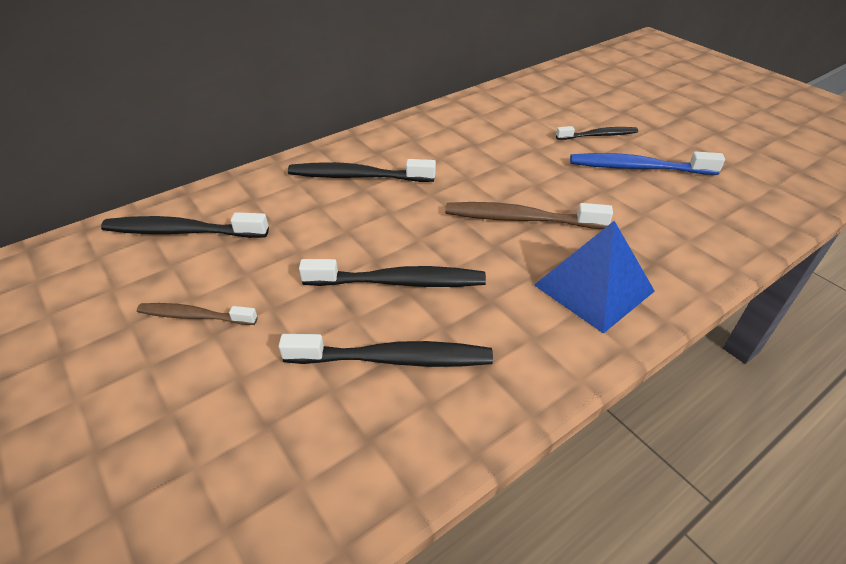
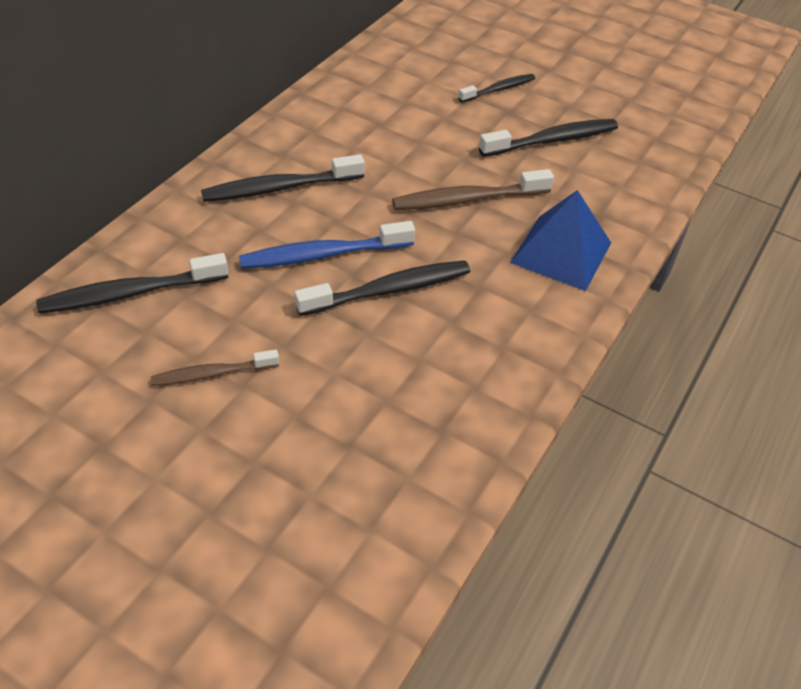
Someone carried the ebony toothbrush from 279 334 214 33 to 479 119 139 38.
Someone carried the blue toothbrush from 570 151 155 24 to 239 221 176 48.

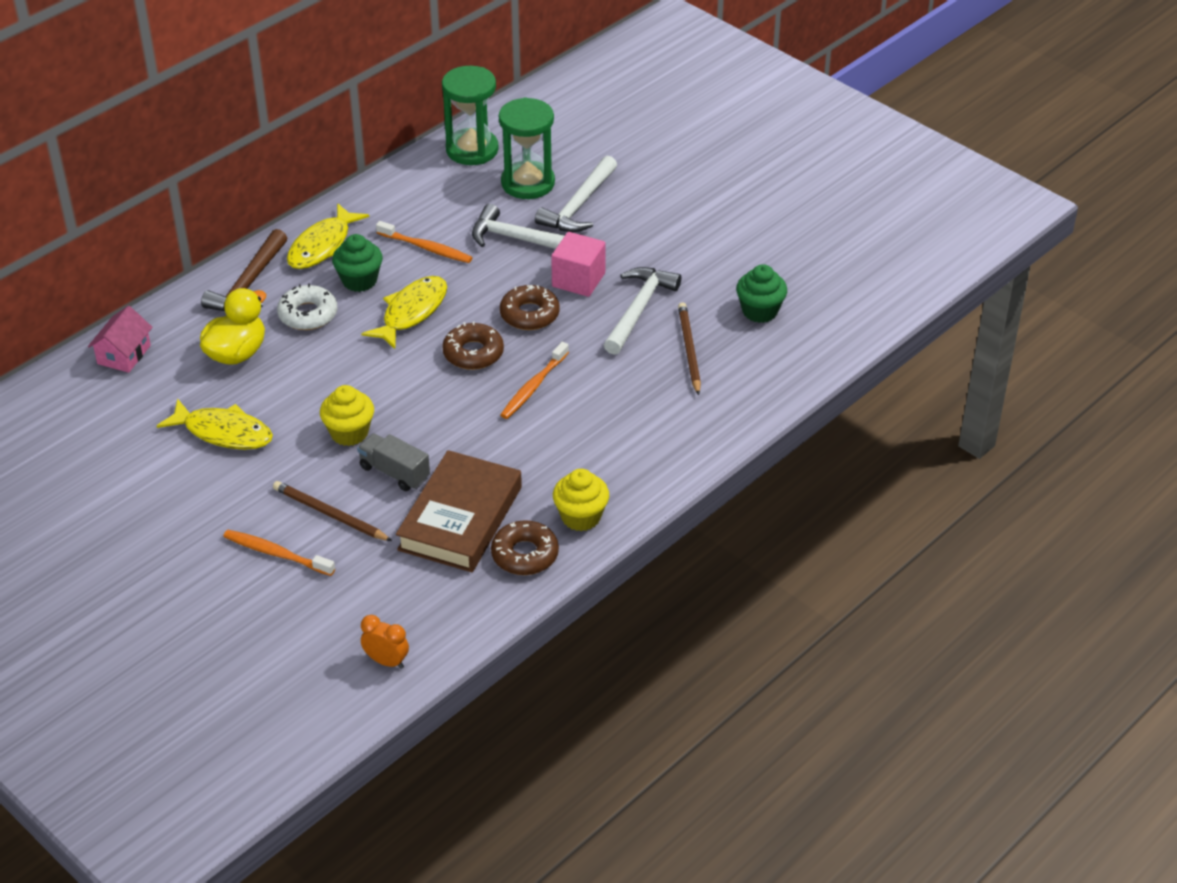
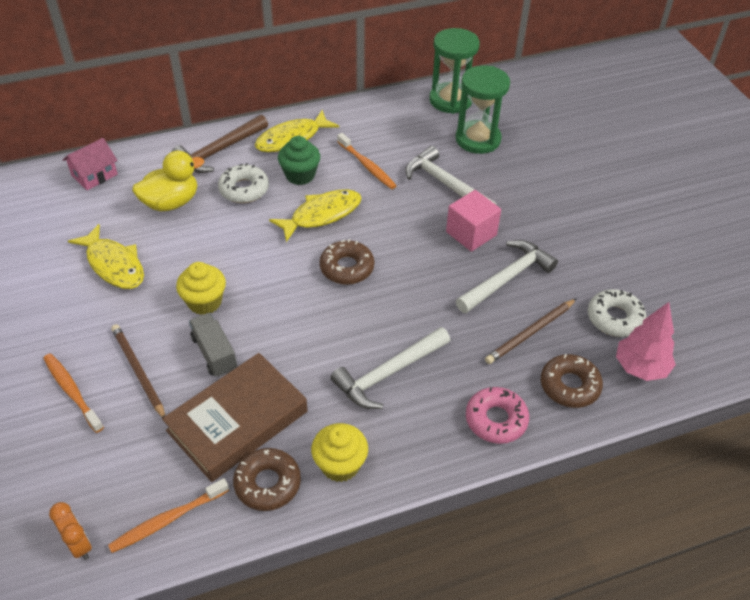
Someone put down the rosy doughnut at 466 387 63 57.
Someone put down the rosy fir tree at 616 302 60 79.
Someone carried the brown doughnut from 500 285 60 45 to 541 354 62 54.
Someone carried the orange-coloured toothbrush from 500 342 69 77 to 108 478 121 75.
Someone carried the snow-white carpenter's hammer from 535 155 82 77 to 330 327 120 82.
Someone swapped the emerald muffin at 736 264 51 59 for the snow-white doughnut at 588 289 59 48.
Someone rotated the brown pencil at 678 302 23 93 by 150 degrees counterclockwise.

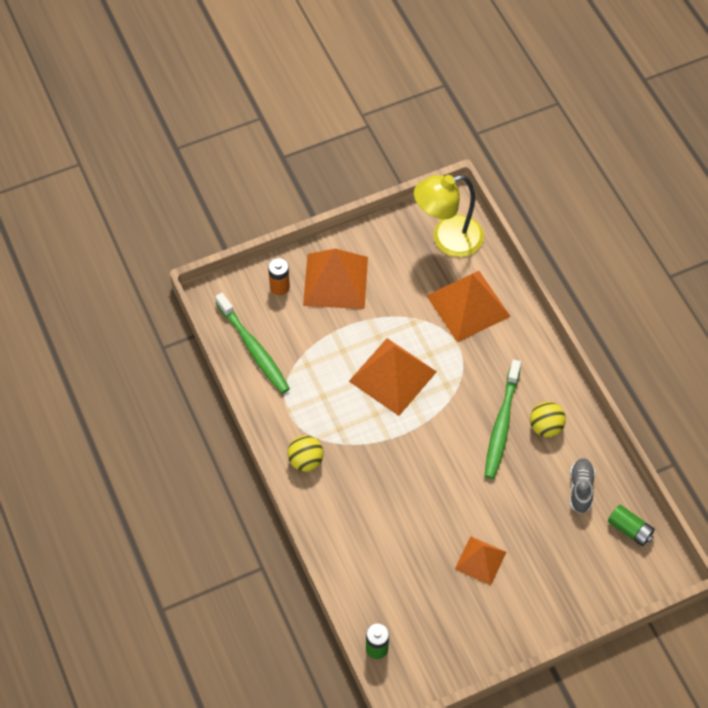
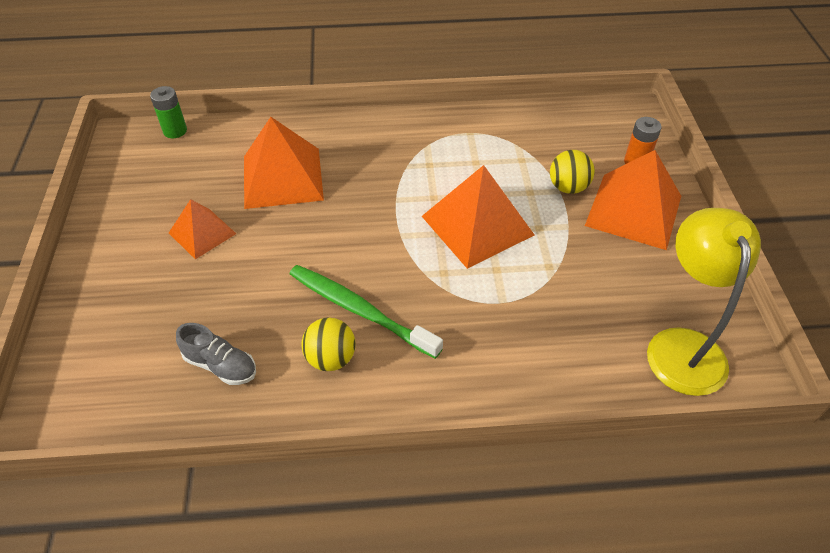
Someone took away the emerald toothbrush at 215 293 75 101.
Someone took away the emerald battery at 608 505 47 41.
Someone carried the bright yellow sphere from 287 435 37 37 to 550 150 45 44.
Someone carried the orange-coloured solid pyramid from 426 271 85 71 to 244 117 80 92.

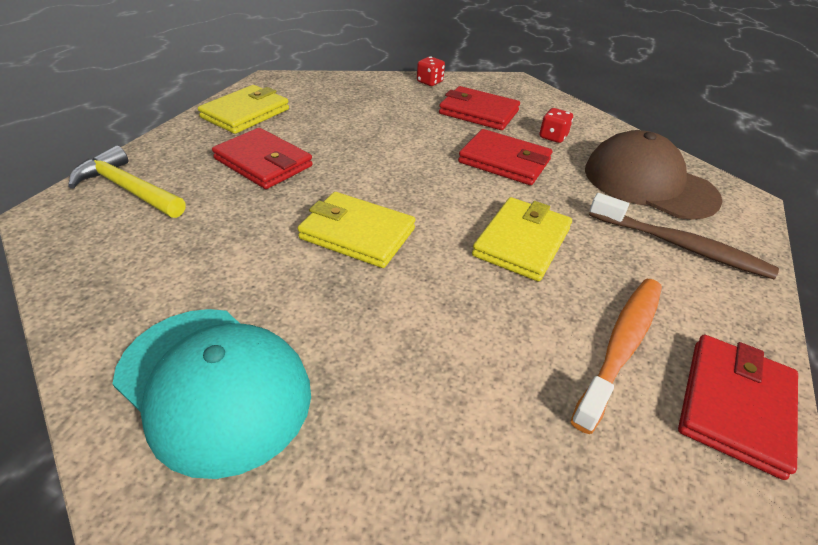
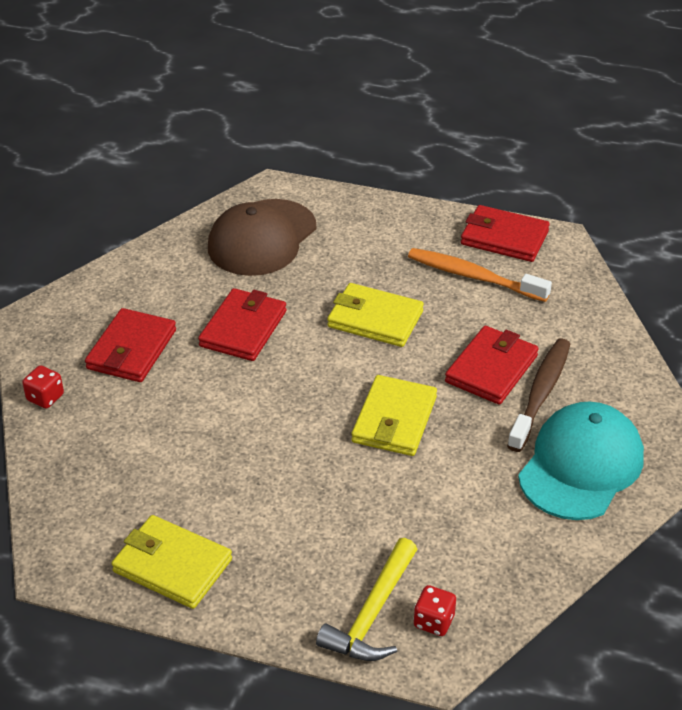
Someone carried the crimson billfold from 212 128 101 61 to 445 326 94 79.
Someone carried the crimson dice from 539 108 34 35 to 414 585 42 51.
Someone carried the brown toothbrush from 589 193 190 86 to 507 338 63 114.

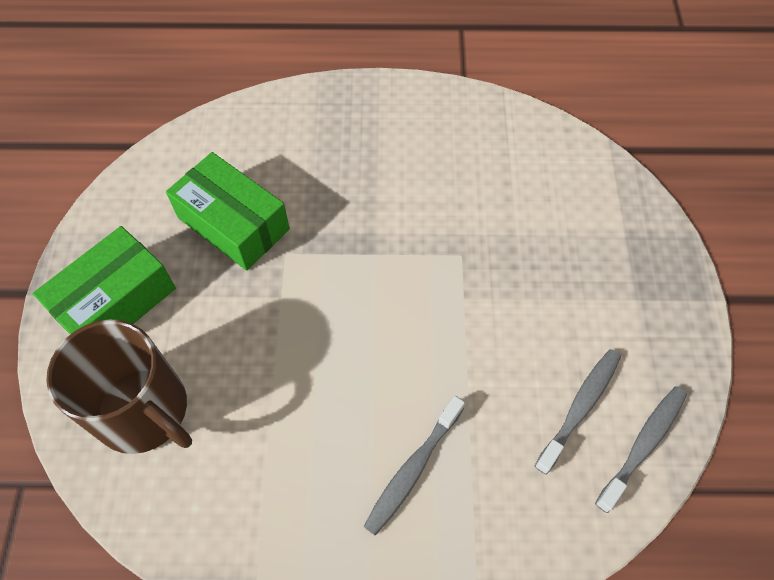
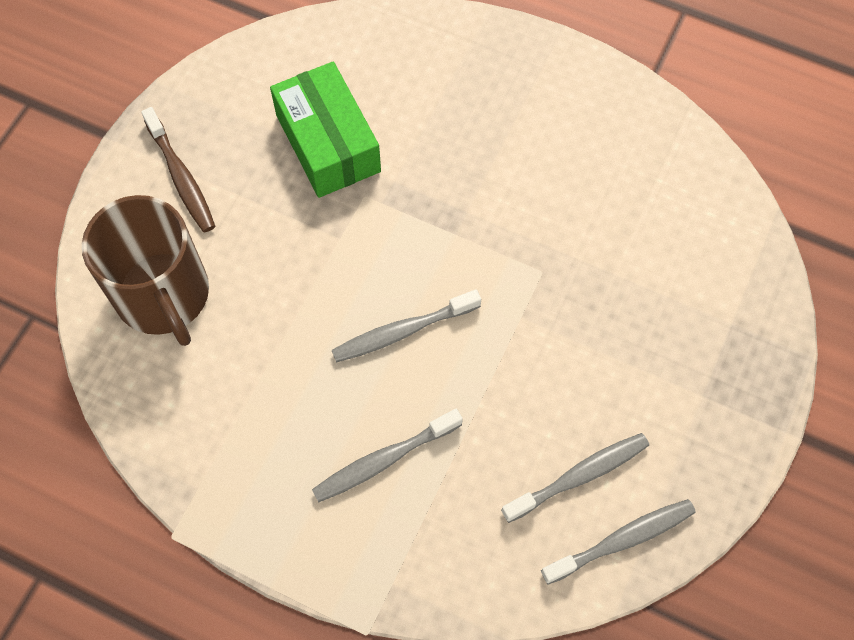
Someone put down the ash-grey toothbrush at 332 289 149 73.
Someone swapped the emerald parcel at 33 226 143 108 for the brown toothbrush at 141 107 74 126.

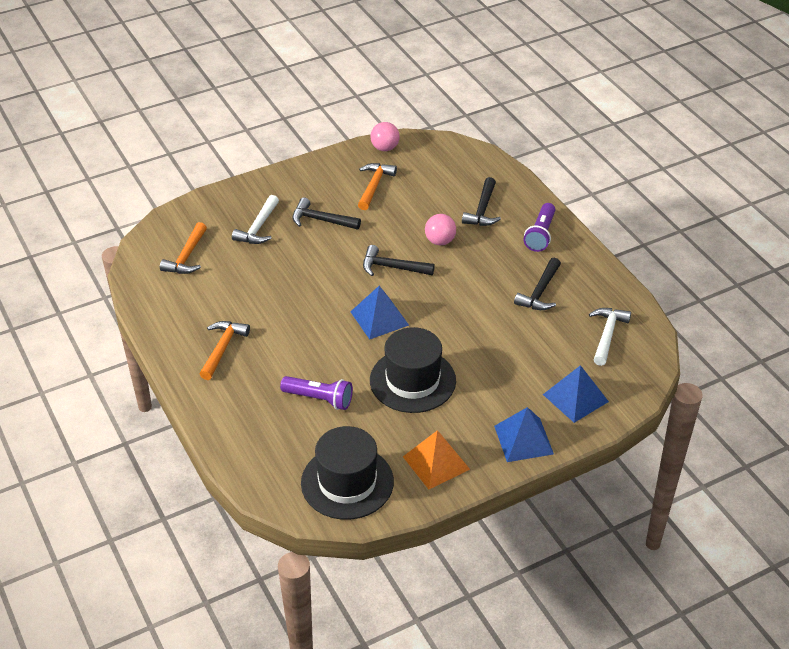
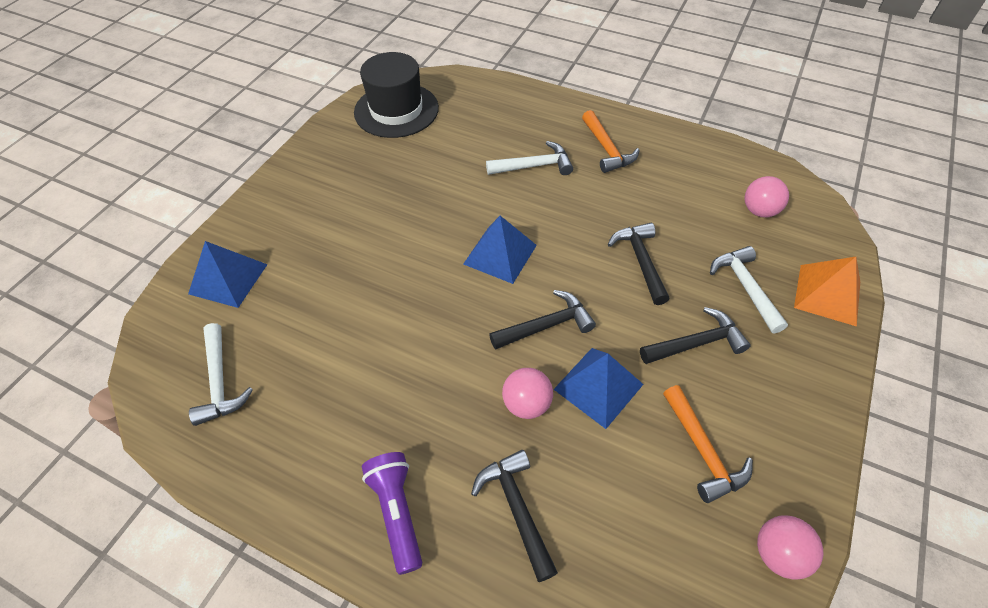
Someone took away the royal purple flashlight at 280 376 73 34.
Someone took away the ebony top hat at 370 327 86 86.
Someone put down the snow-white carpenter's hammer at 486 141 87 34.
Someone carried the orange-coloured solid pyramid from 403 430 67 59 to 794 257 66 70.
Someone carried the blue solid pyramid from 494 407 60 55 to 554 348 90 81.
Someone carried the ebony carpenter's hammer from 514 258 47 52 to 608 223 61 82.
Someone swapped the orange-coloured carpenter's hammer at 160 222 47 52 for the rosy sphere at 745 176 44 41.

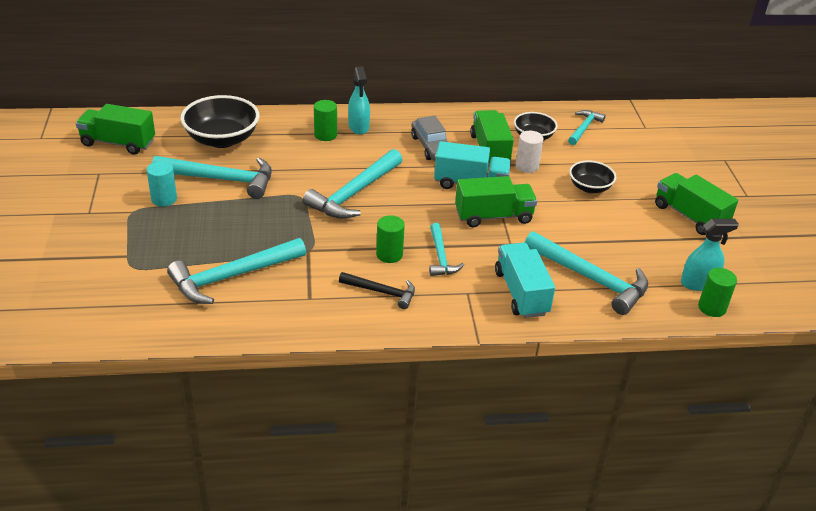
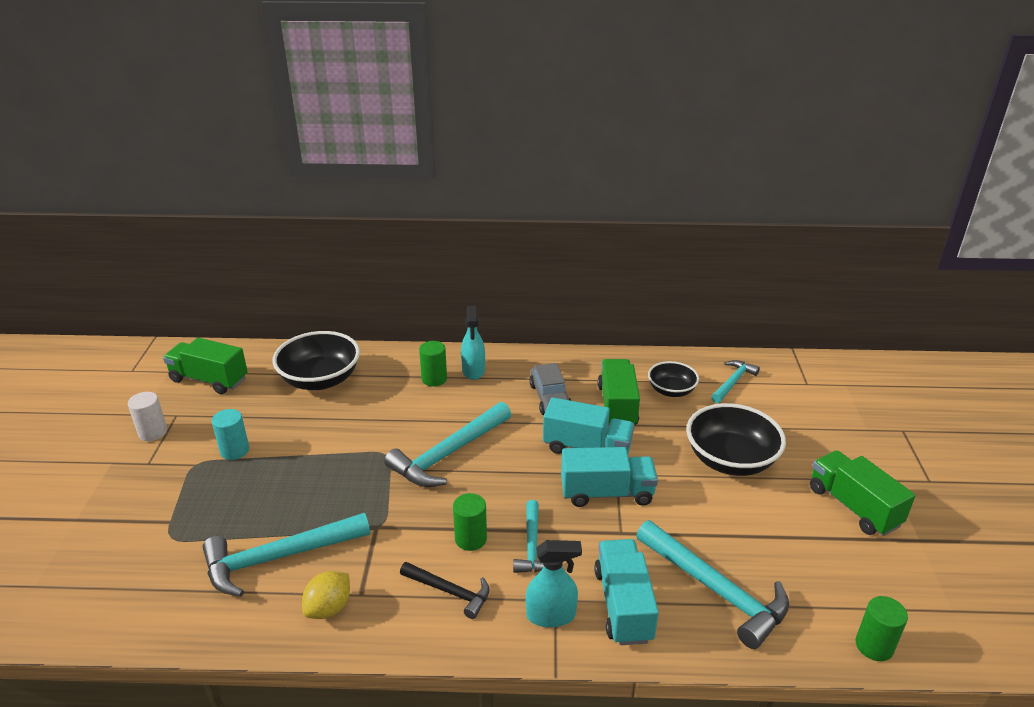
Someone took away the aqua carpenter's hammer at 152 156 120 43.
Someone put down the bright yellow citrus fruit at 302 571 48 48.
Someone carried the snow-white cylinder shape from 516 131 28 42 to 128 392 39 49.
Someone carried the aqua spray bottle from 681 219 58 72 to 526 540 56 88.
Someone repainted the emerald toy truck at 455 176 82 51, which became the aqua toy truck at 561 447 97 60.
Someone scaled the ebony serving bowl at 569 160 47 33 by 1.71.

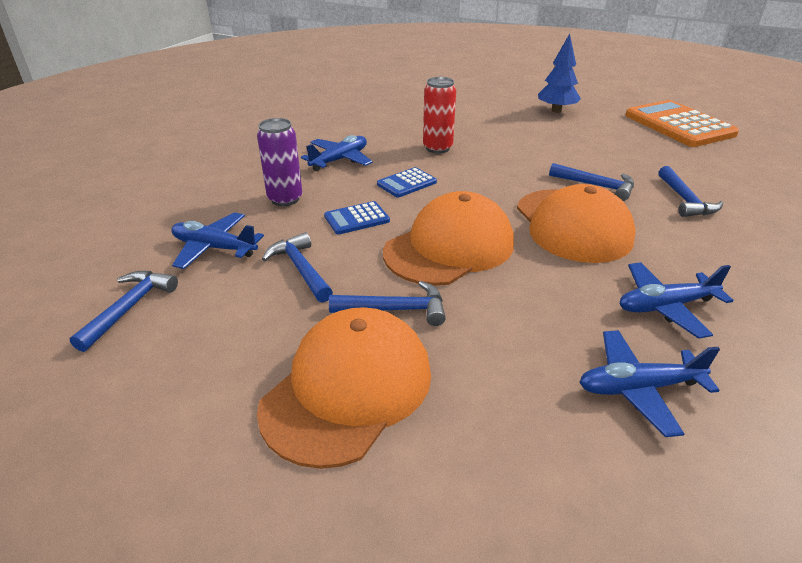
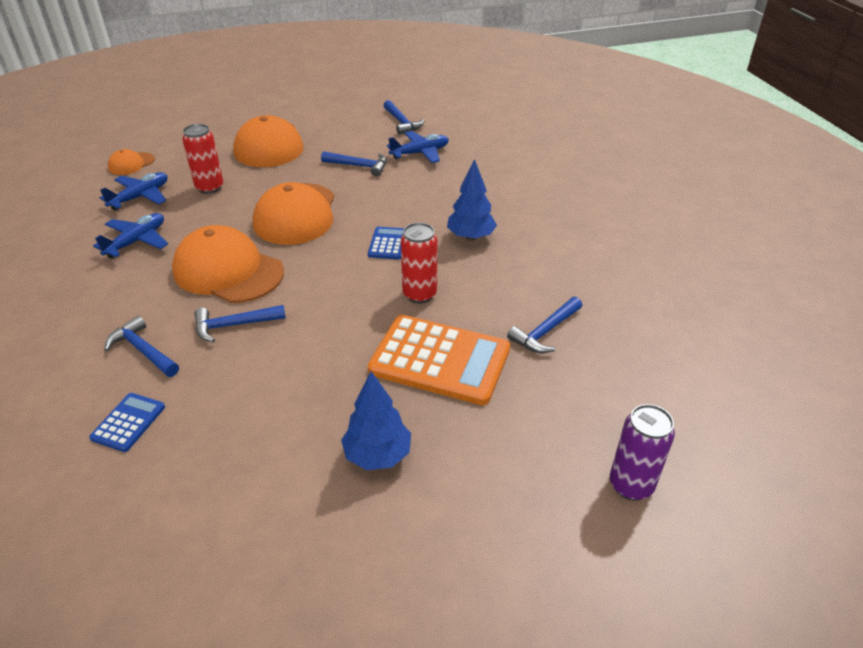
Someone put down the orange-coloured baseball cap at 108 149 47 26.
Someone put down the crimson soda can at 182 124 41 70.
Someone carried the royal purple soda can from 257 118 45 88 to 610 404 65 96.
Someone carried the blue adding machine from 324 201 66 33 to 89 393 76 59.
Someone carried the blue carpenter's hammer from 329 281 117 45 to 507 297 75 56.
Someone carried the orange-coloured adding machine from 625 100 114 47 to 368 315 142 90.
Someone swapped the blue aeroplane at 301 135 72 36 for the blue fir tree at 447 159 50 82.

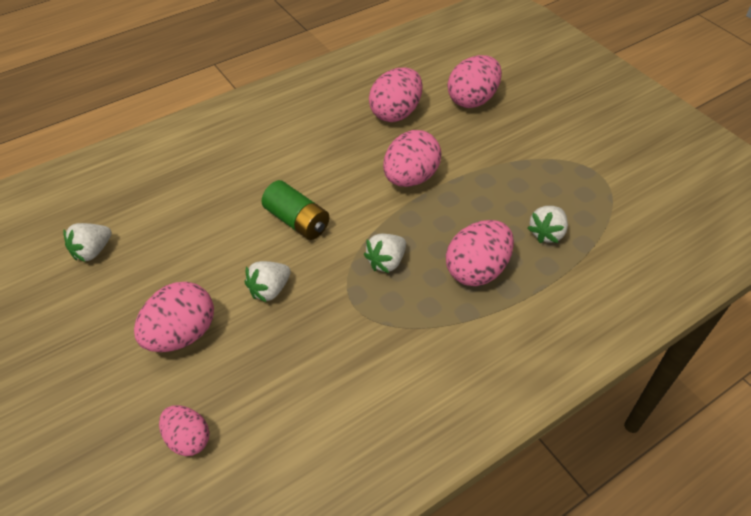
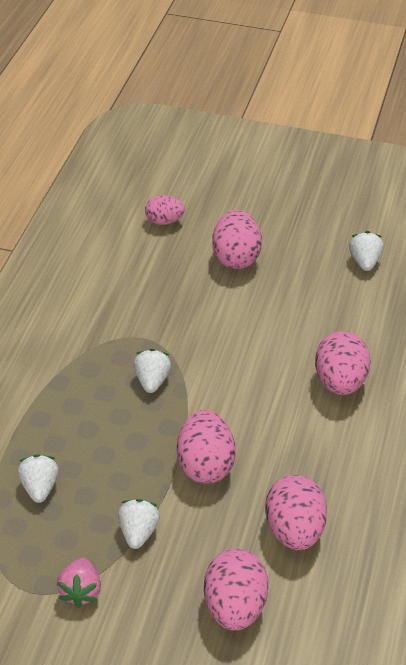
Someone took away the emerald battery at 261 180 68 60.
Someone put down the rosy strawberry at 57 558 44 50.
Someone carried the snow-white strawberry from 245 261 46 42 to 118 499 42 50.
Someone carried the rosy toy egg from 446 220 68 66 to 315 331 55 64.

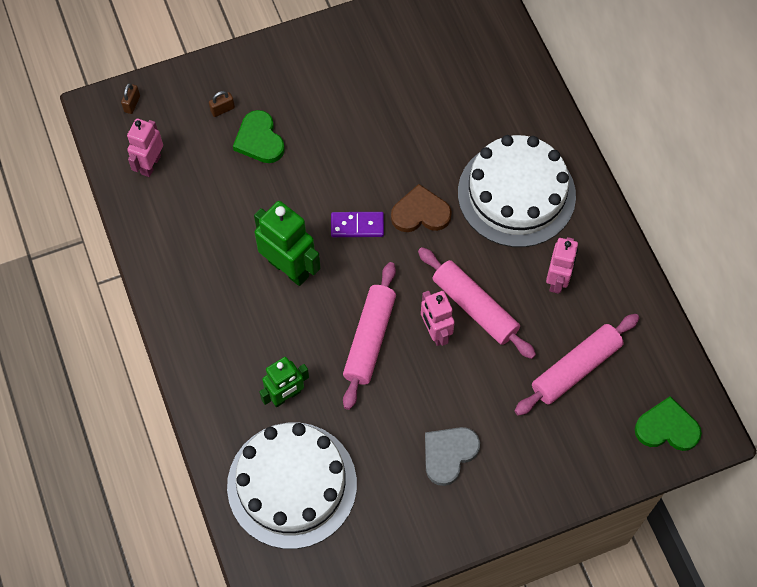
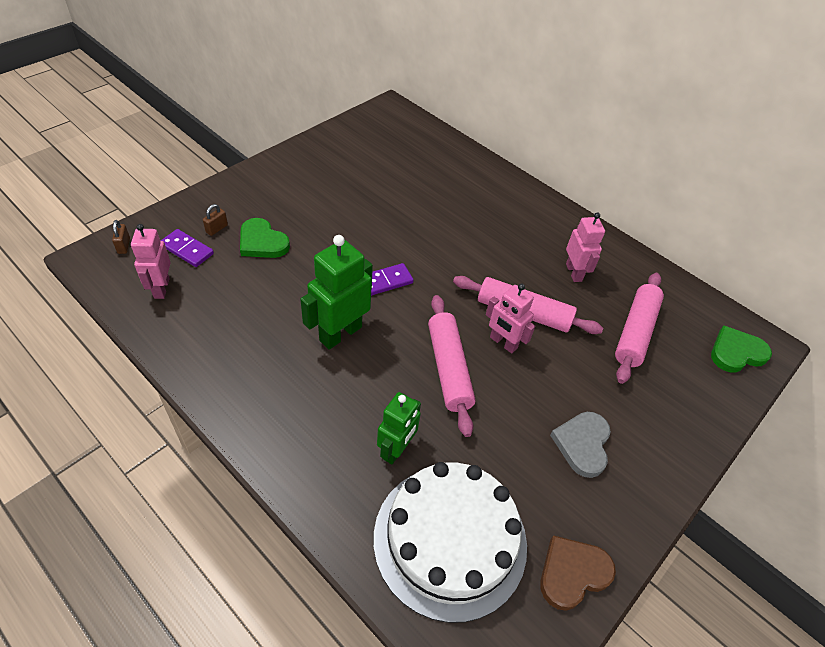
Someone took away the snow-white gateau at 458 135 118 112.
Someone put down the royal purple domino piece at 161 229 53 38.
Someone carried the brown love heart from 391 184 61 48 to 540 535 76 76.
Someone rotated the emerald toy robot at 254 201 67 85 by 60 degrees counterclockwise.

